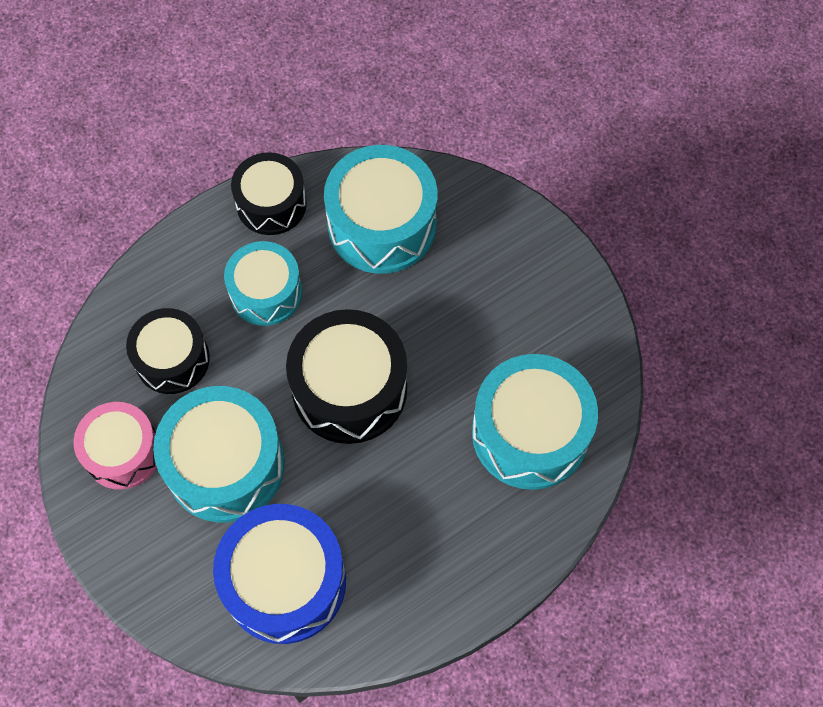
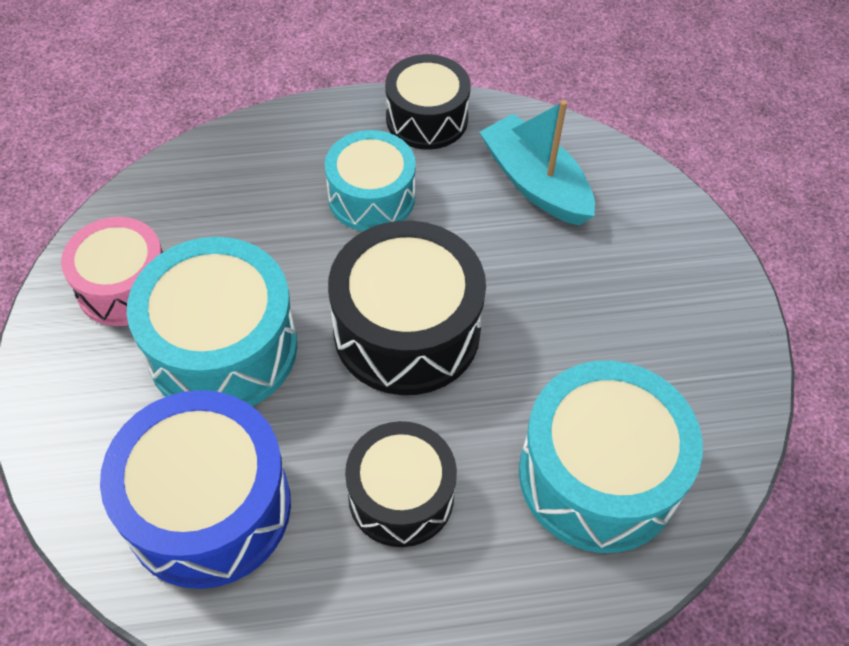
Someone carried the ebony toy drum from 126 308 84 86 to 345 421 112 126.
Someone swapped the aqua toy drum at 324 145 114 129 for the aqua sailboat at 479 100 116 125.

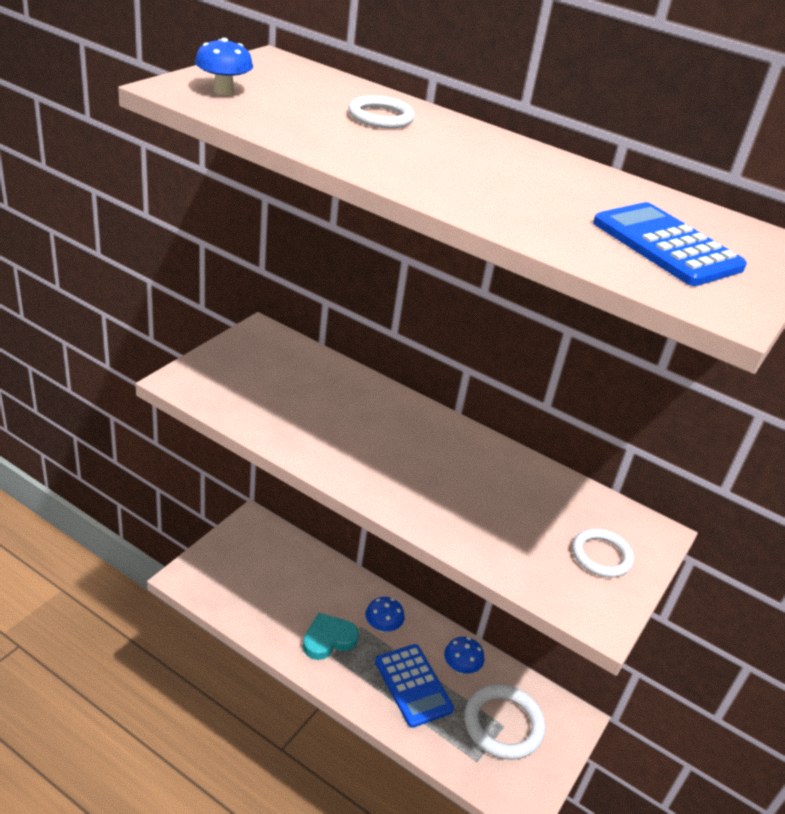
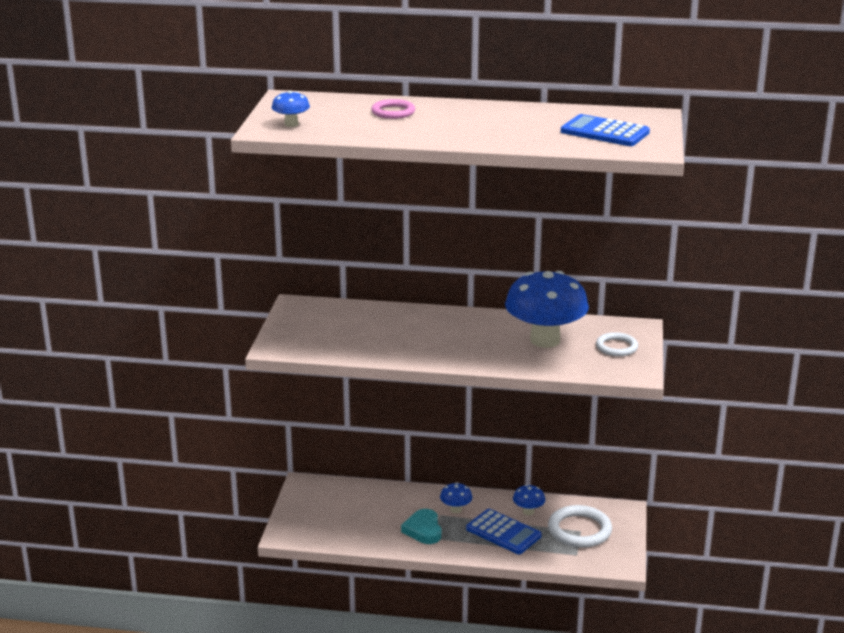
Someone put down the blue fungus at 505 271 84 77.
Someone repainted the snow-white ring at 348 95 67 33, which became the rosy ring at 371 99 44 20.
Someone rotated the aqua love heart at 303 613 56 47 by 45 degrees counterclockwise.

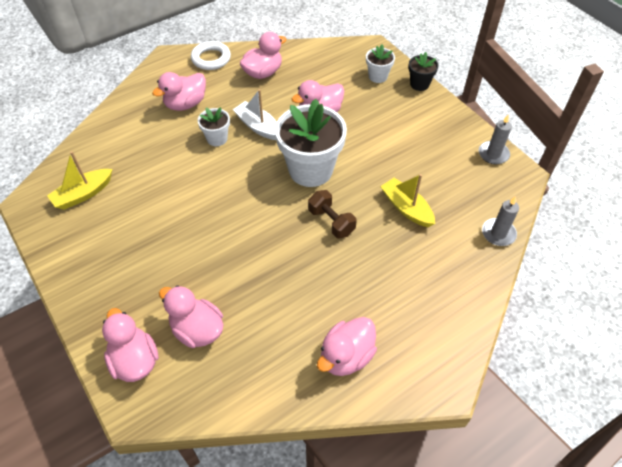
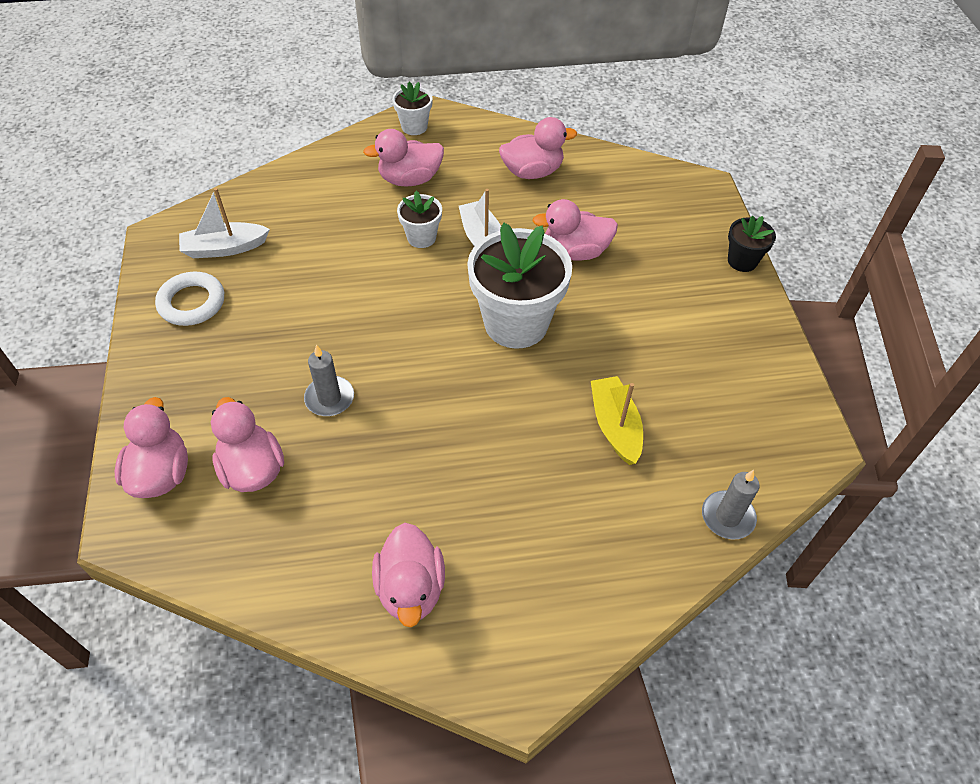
Someone took away the brown free weight at 308 190 48 49.
Someone carried the snow-white ring from 191 41 40 29 to 155 272 69 54.
Someone carried the snow-white flower pot from 366 44 29 39 to 392 82 41 53.
Someone carried the ash-grey wax candle from 479 114 33 50 to 304 345 50 71.
Someone repainted the bright yellow sailboat at 47 151 65 59, which became the snow-white sailboat at 179 188 91 70.
Someone rotated the rosy toy duck at 317 317 60 59 by 75 degrees counterclockwise.

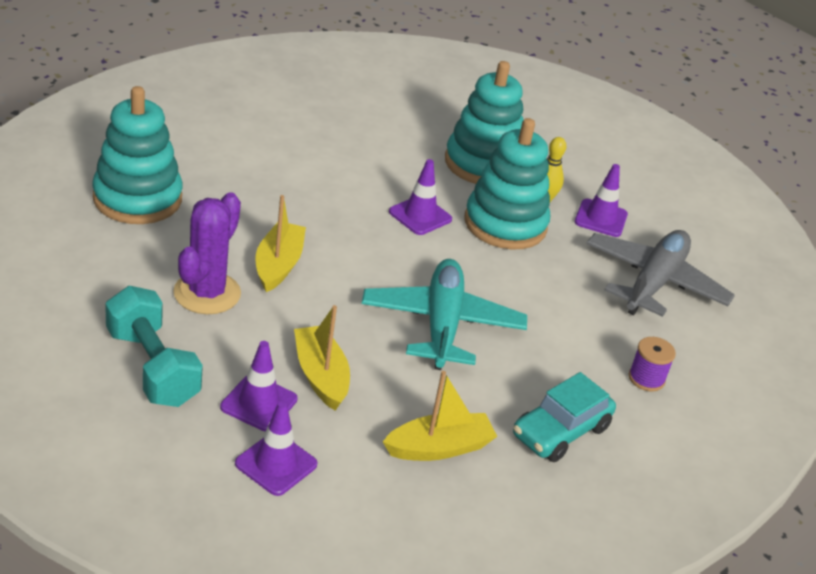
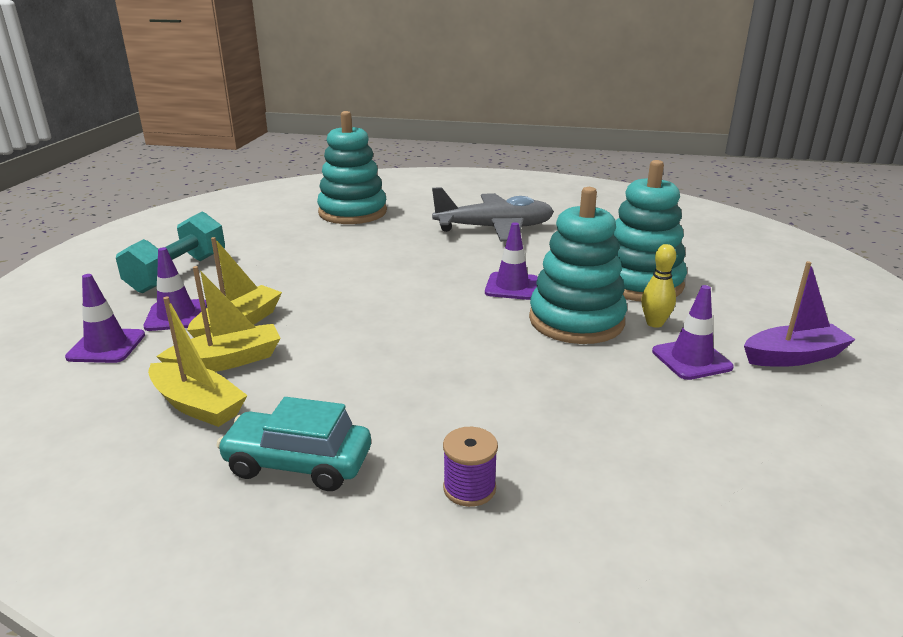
Someone took away the royal purple cactus at 173 193 68 121.
Someone took away the aqua aeroplane at 362 259 165 111.
Someone put down the royal purple sailboat at 744 261 112 106.
Someone carried the bright yellow sailboat from 255 195 51 97 to 156 266 125 106.
Someone carried the ash-grey aeroplane from 586 230 149 87 to 432 187 122 55.

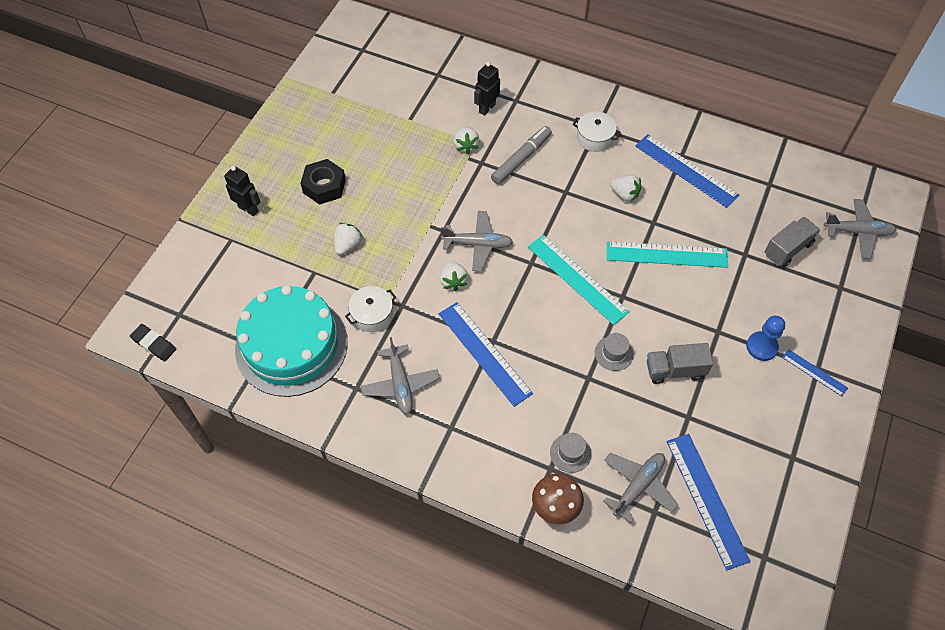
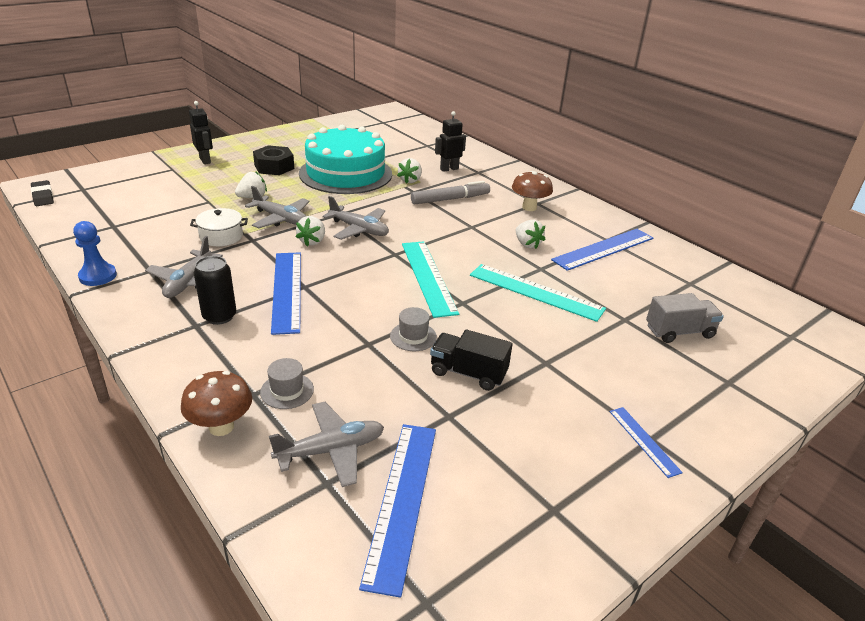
Someone put down the ebony soda can at 194 256 42 69.
Someone carried the aqua gateau from 235 285 113 112 to 299 125 93 69.
Someone carried the blue game pawn from 746 316 39 45 to 73 221 44 65.
Someone carried the ash-grey aeroplane from 824 199 73 60 to 245 186 64 42.
Someone swapped the snow-white stockpot at 573 111 48 41 for the brown fungus at 512 171 41 40.
Someone repainted the ash-grey toy truck at 647 343 66 41, which became the ebony toy truck at 430 330 83 61.
Someone rotated the blue straightedge at 635 134 104 74 by 75 degrees clockwise.

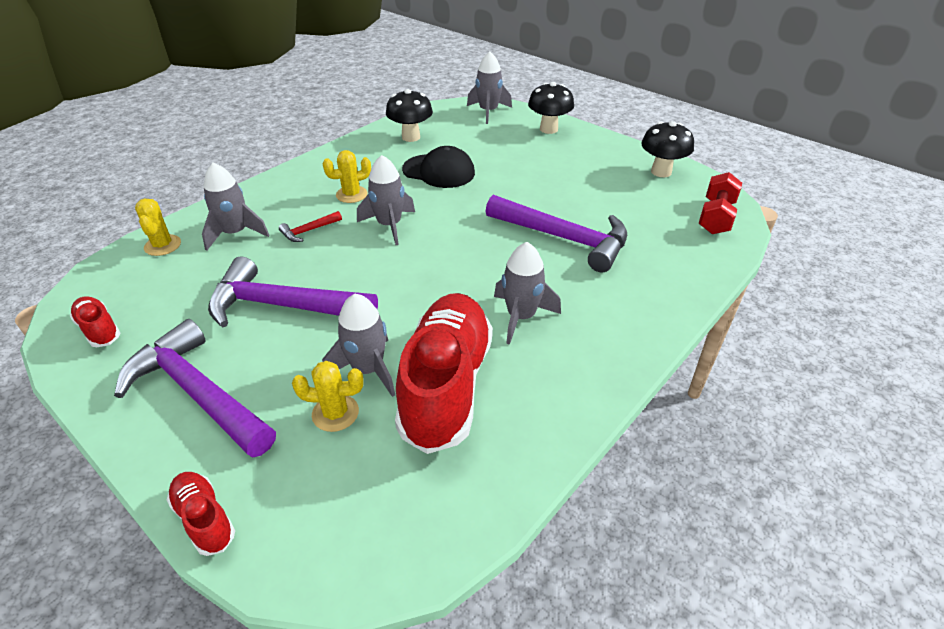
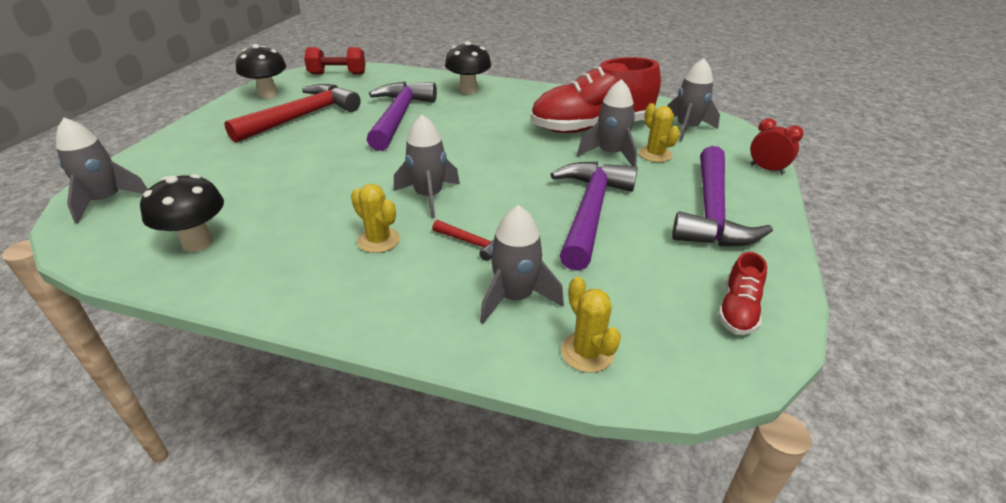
Someone took away the ebony baseball cap at 402 146 73 42.
Someone put down the crimson carpenter's hammer at 224 84 137 59.
Someone carried the ash-grey spaceship from 494 242 67 103 to 667 58 53 84.
Someone carried the ebony fungus from 528 82 46 52 to 445 41 46 53.
Someone swapped the crimson lace-up shoe at 167 472 68 84 for the crimson alarm clock at 750 118 54 56.
Someone rotated the bright yellow cactus at 135 199 46 57 by 75 degrees counterclockwise.
Someone rotated the royal purple carpenter's hammer at 208 257 170 70 by 150 degrees counterclockwise.

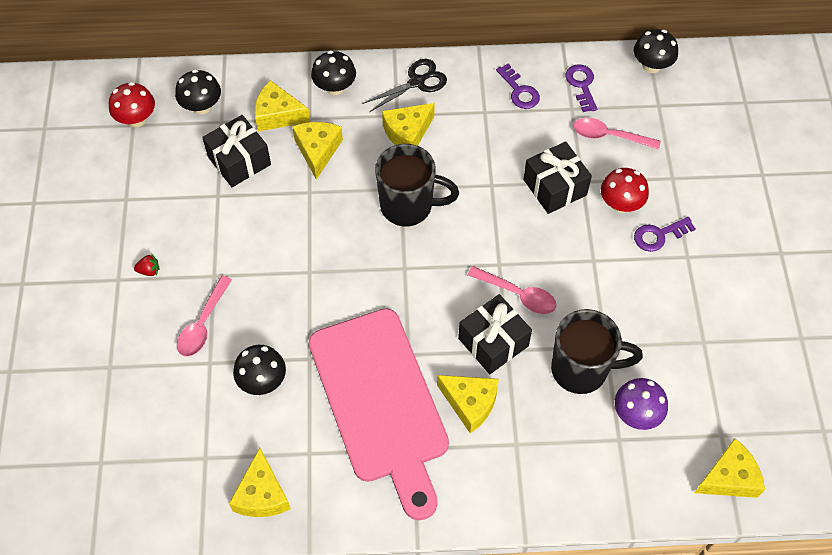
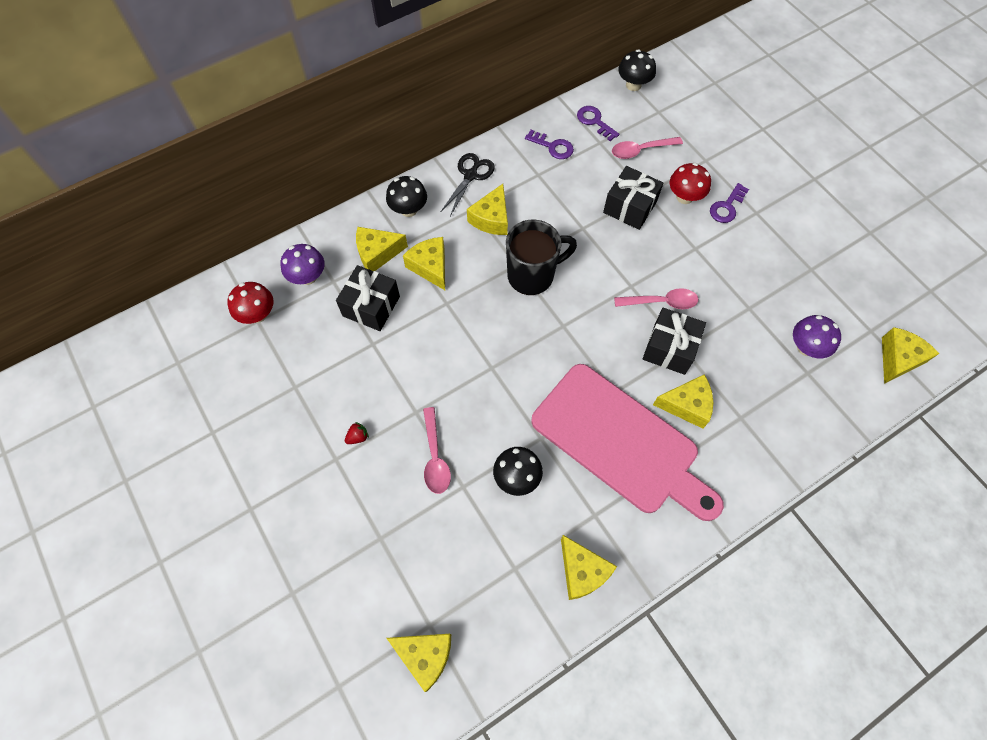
Someone took away the ebony coffee mug at 551 309 92 85.
Someone put down the bright yellow cheese wedge at 387 634 64 58.
Someone repainted the ebony fungus at 175 69 46 46, which became the royal purple fungus at 281 244 44 41.

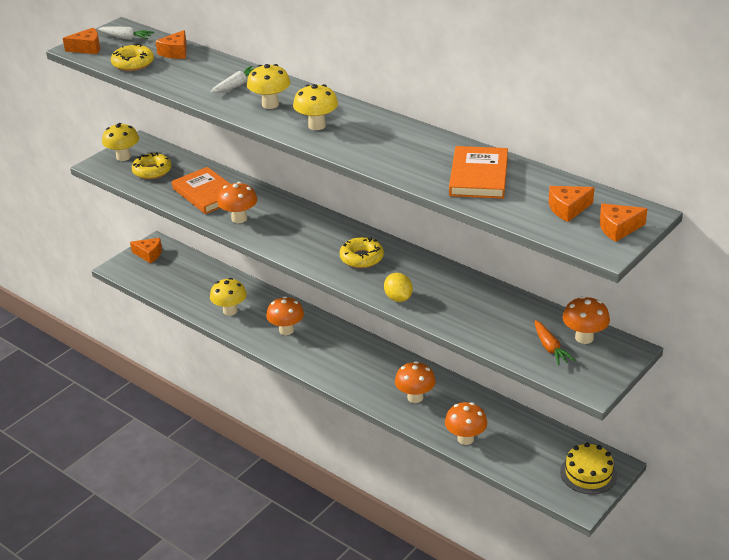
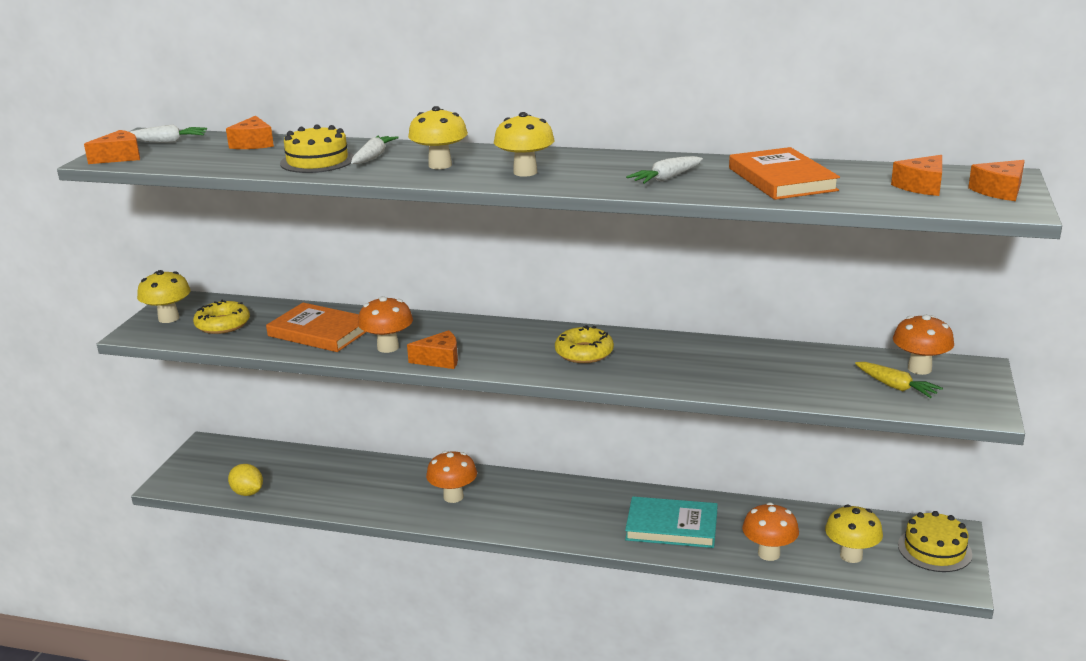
Someone took away the bright yellow doughnut at 111 44 43 27.
Someone put down the bright yellow gateau at 280 124 74 49.
Someone put down the snow-white carrot at 626 156 77 28.
Someone carried the orange-coloured cheese wedge from 130 238 32 25 to 407 330 51 39.
Someone carried the bright yellow fungus from 210 278 37 38 to 825 505 58 58.
Someone carried the bright yellow citrus fruit from 384 273 29 29 to 228 464 35 32.
Someone swapped the orange-coloured fungus at 395 361 41 42 for the aqua book at 625 496 93 52.
Someone repainted the orange-coloured carrot at 535 320 40 45, which became the bright yellow carrot at 855 362 88 36.

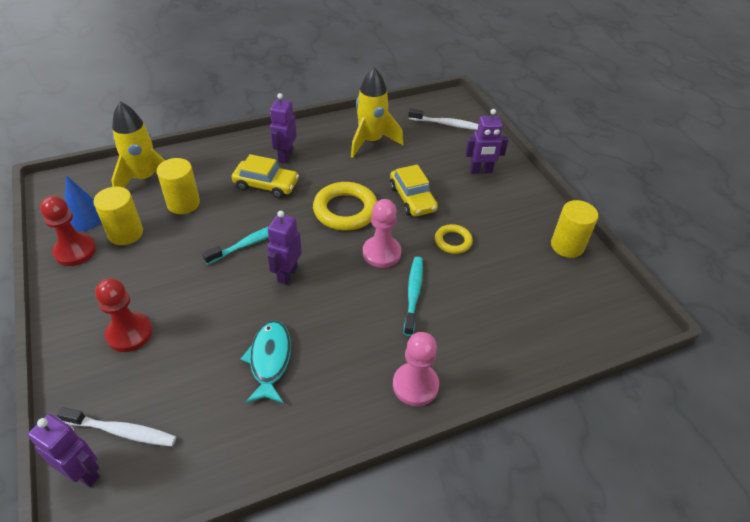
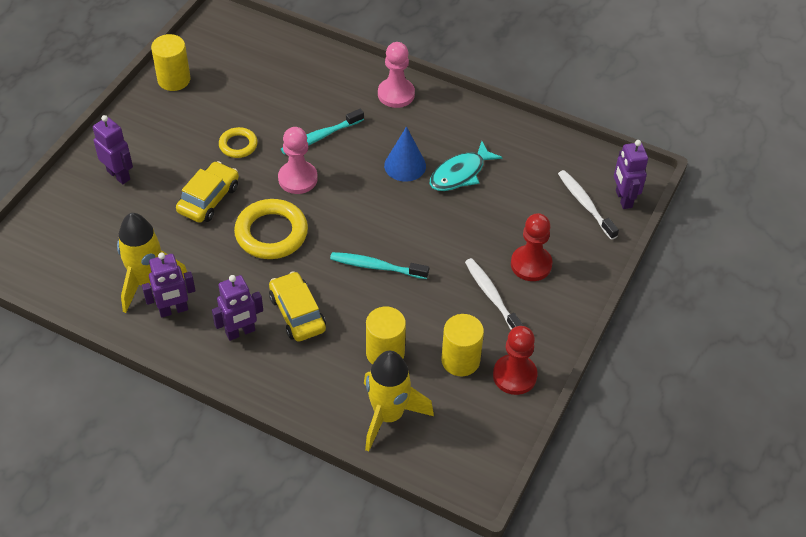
Someone carried the blue cone from 65 175 36 56 to 384 127 42 55.
Someone carried the royal purple toy robot from 267 211 35 74 to 142 252 54 66.
Someone carried the snow-white toothbrush from 408 109 70 21 to 465 258 59 72.

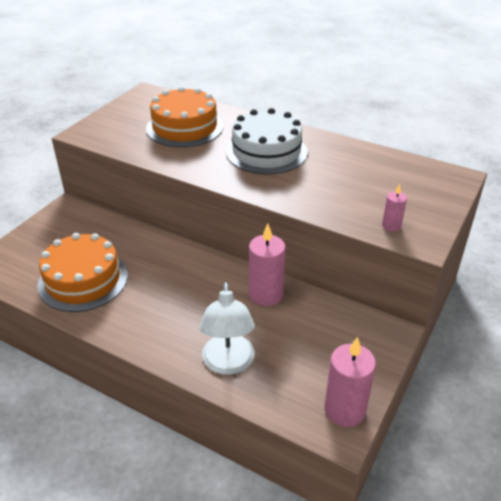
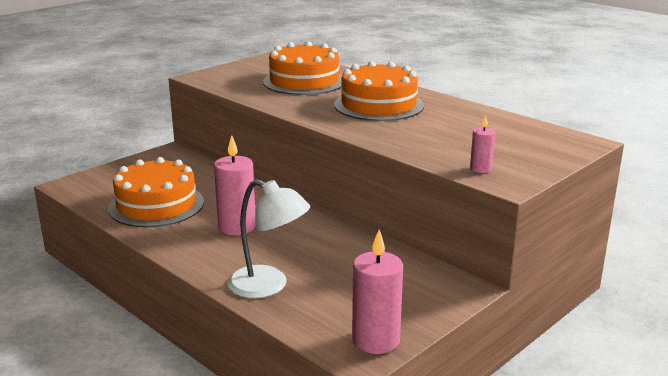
Someone carried the rosy wax candle from 249 224 37 82 to 214 135 42 100.
Someone repainted the snow-white gateau at 226 108 82 66, which became the orange-coloured gateau at 334 61 90 60.
Someone rotated the snow-white lamp at 199 282 56 93 by 75 degrees counterclockwise.

